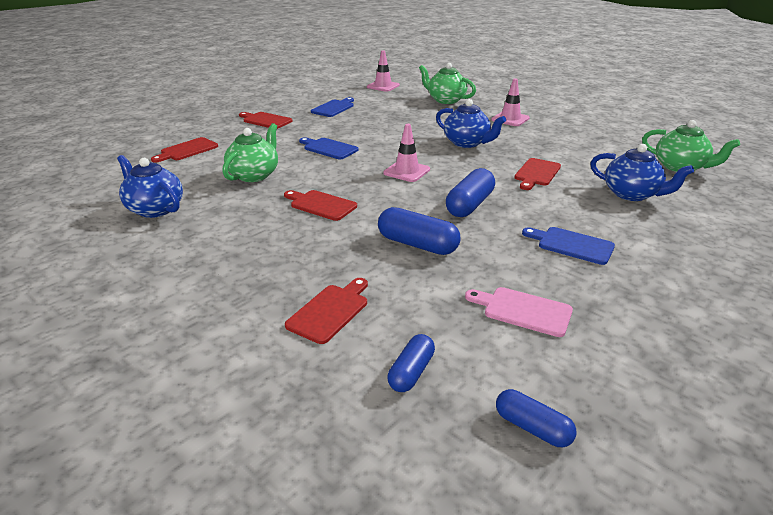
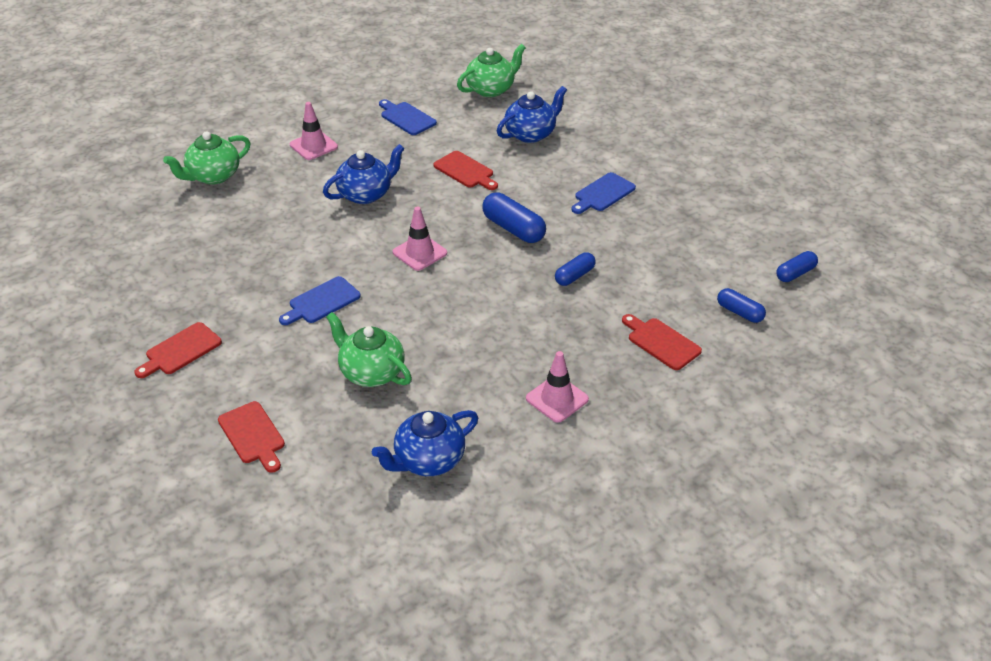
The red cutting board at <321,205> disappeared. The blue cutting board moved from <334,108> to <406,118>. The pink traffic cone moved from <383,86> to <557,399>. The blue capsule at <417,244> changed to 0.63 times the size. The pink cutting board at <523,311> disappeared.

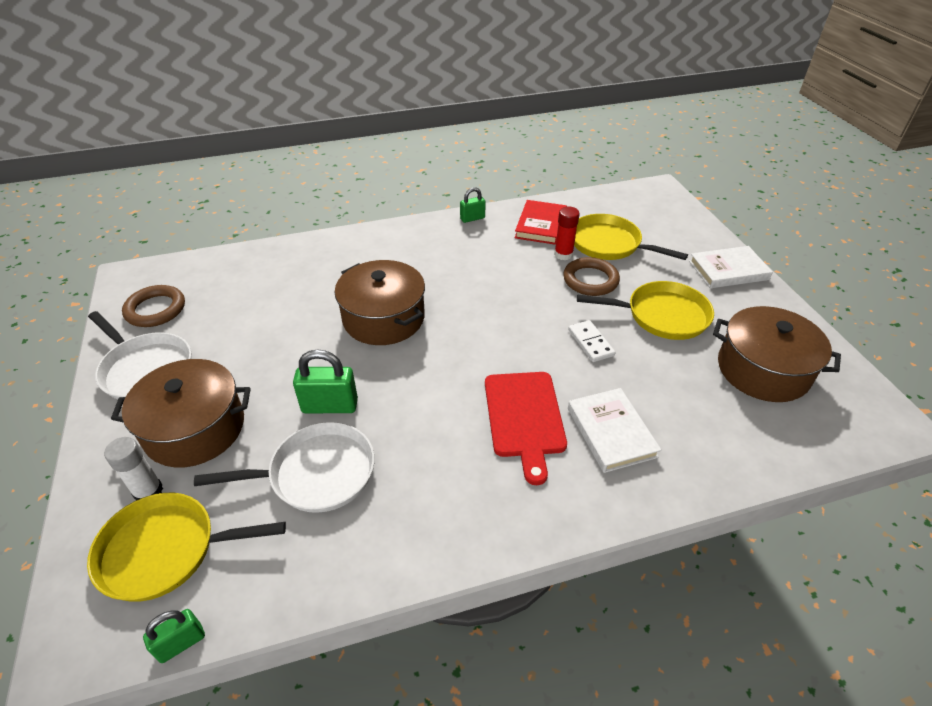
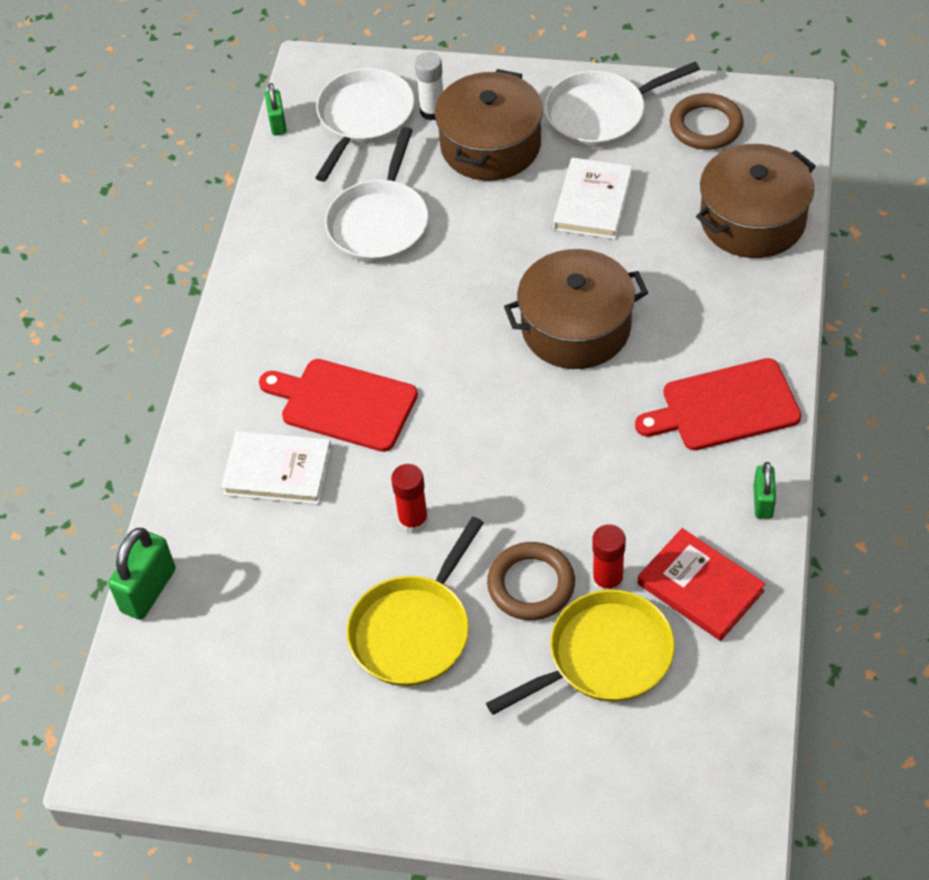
The yellow pan at <165,550> became the white pan at <363,119>. The green padlock moved from <330,406> to <148,590>. The white domino at <590,343> was replaced by the red glue stick at <413,520>. The white book moved from <728,270> to <593,202>. The brown pot moved from <763,370> to <752,220>. The red cutting board at <724,406> appeared.

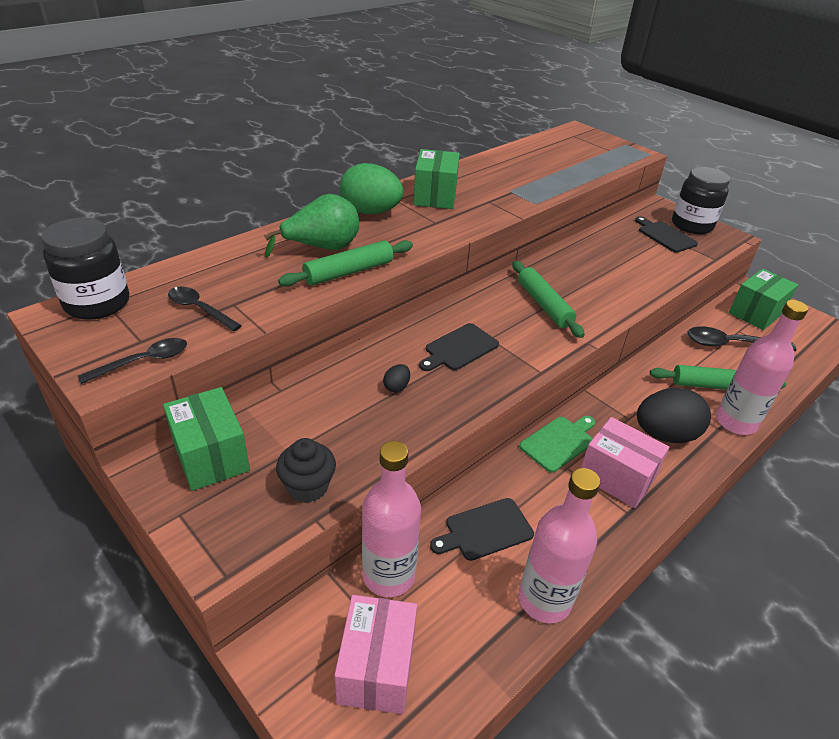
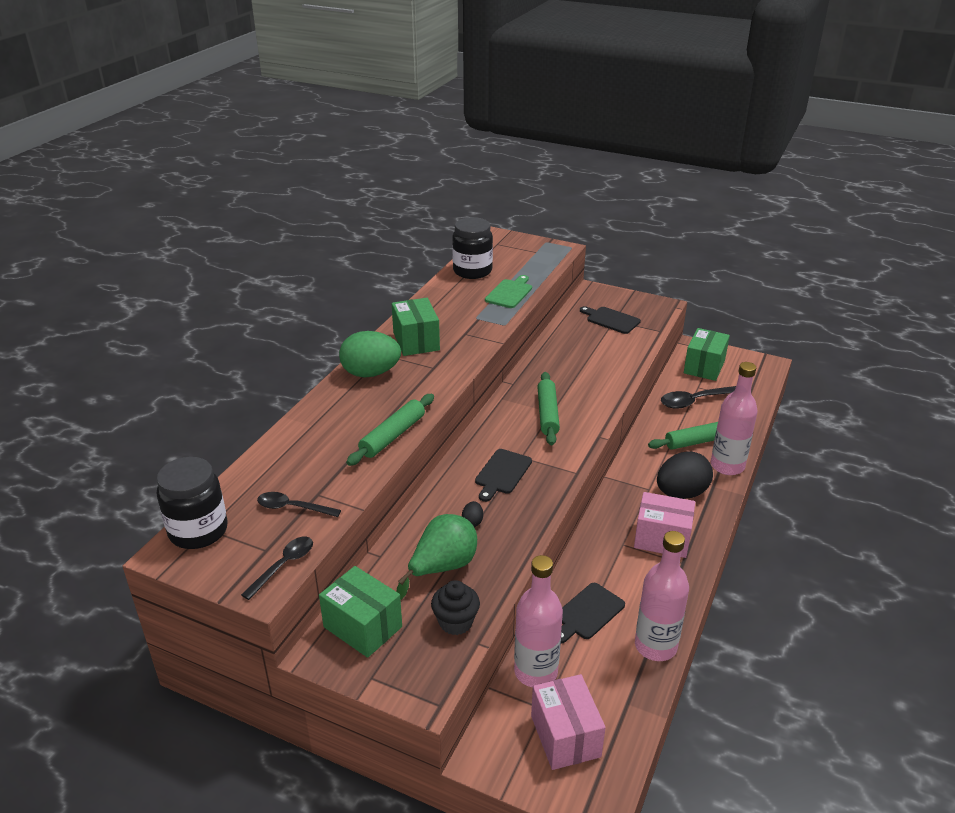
The green pear moved from <322,248> to <442,567>. The green rolling pin at <544,305> turned 45 degrees clockwise. The green cutting board moved from <559,442> to <509,293>. The black jar moved from <692,225> to <472,271>.

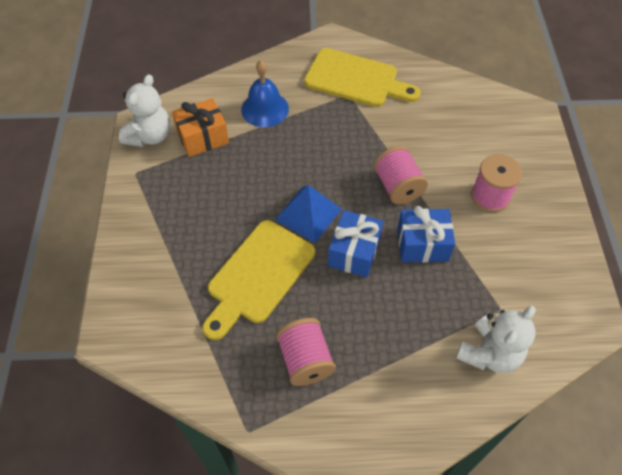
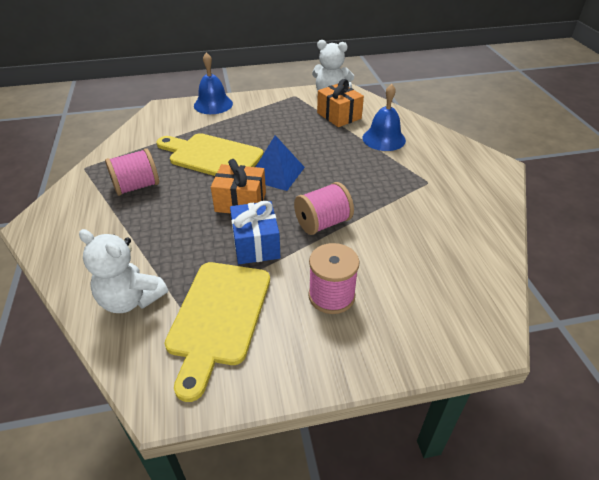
The yellow cutting board moved from <356,79> to <218,317>. The blue gift at <354,252> became the orange gift at <240,202>. The blue bell at <213,104> appeared.

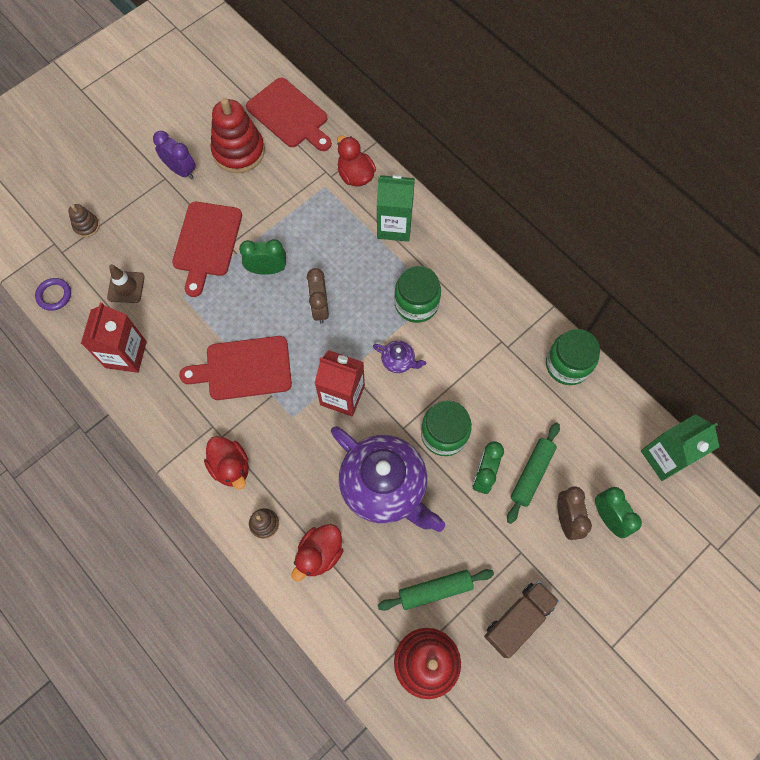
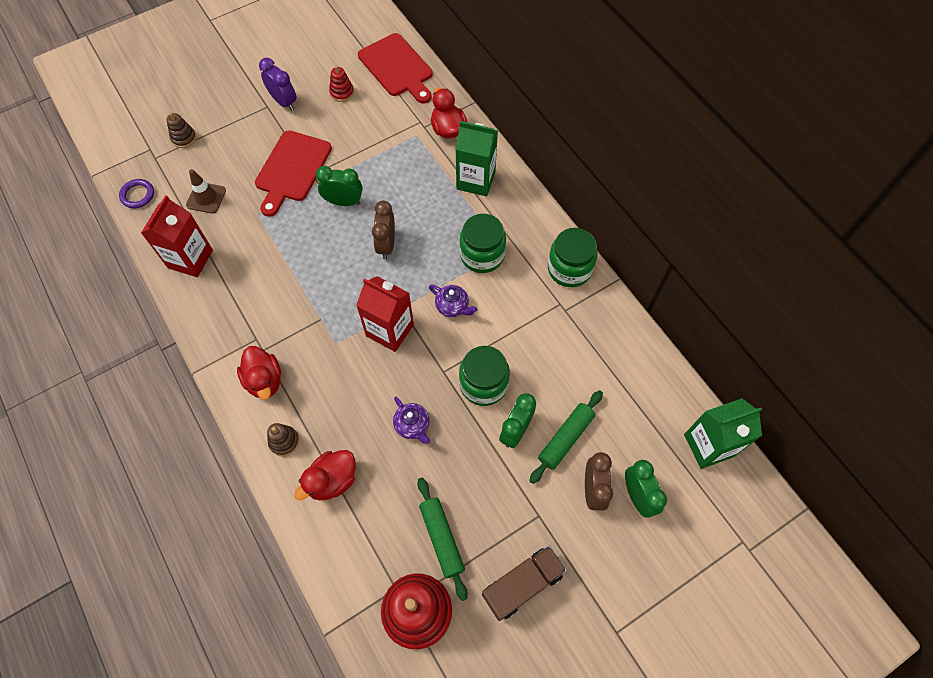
The red cutting board at <244,368> disappeared. The red stacking toy at <238,151> changed to 0.48 times the size. The purple teapot at <385,486> changed to 0.41 times the size. The green rolling pin at <435,590> turned 75 degrees clockwise. The green jar moved from <567,365> to <569,269>.

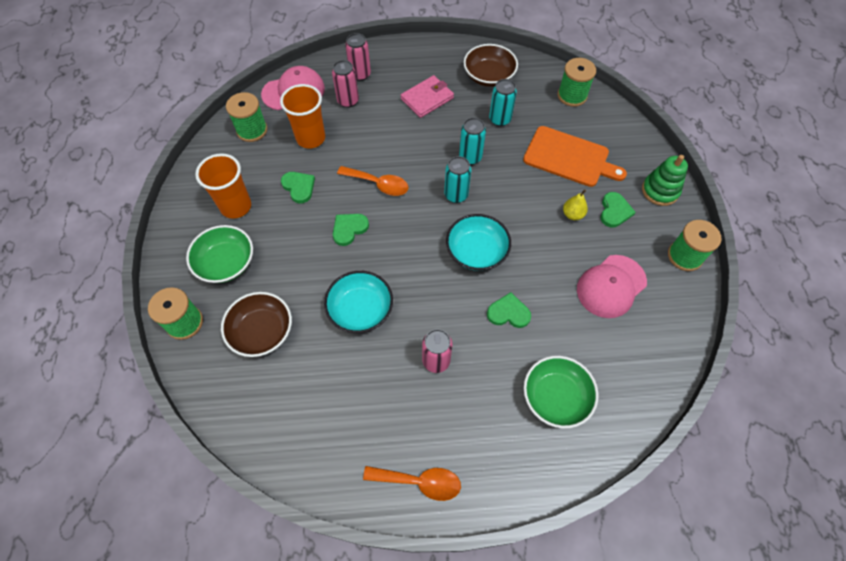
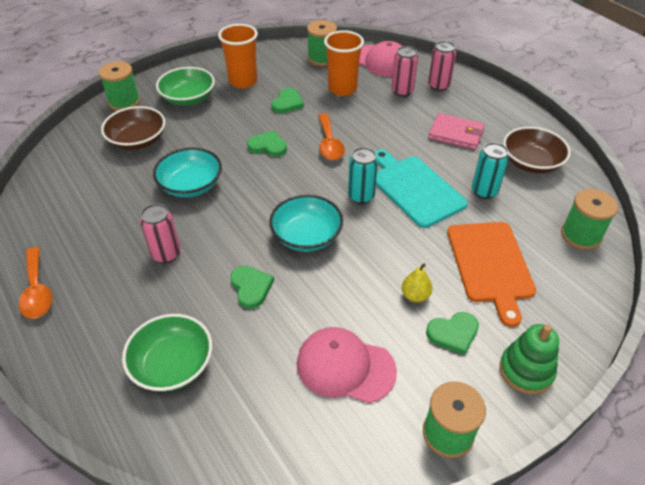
The turquoise can at <470,157> was replaced by the turquoise cutting board at <415,189>.

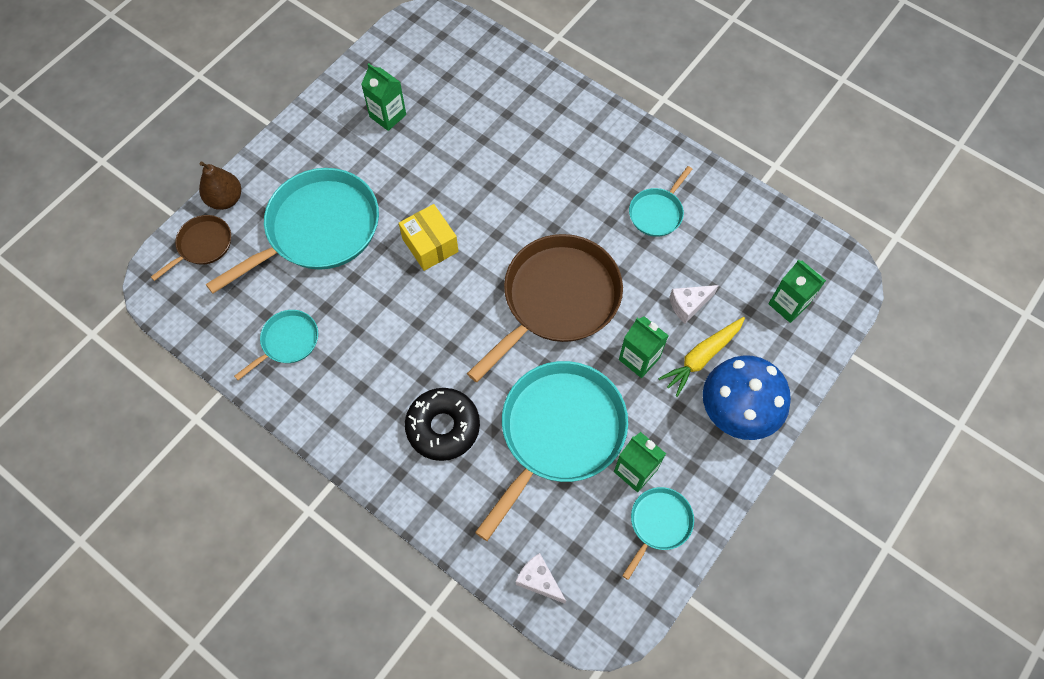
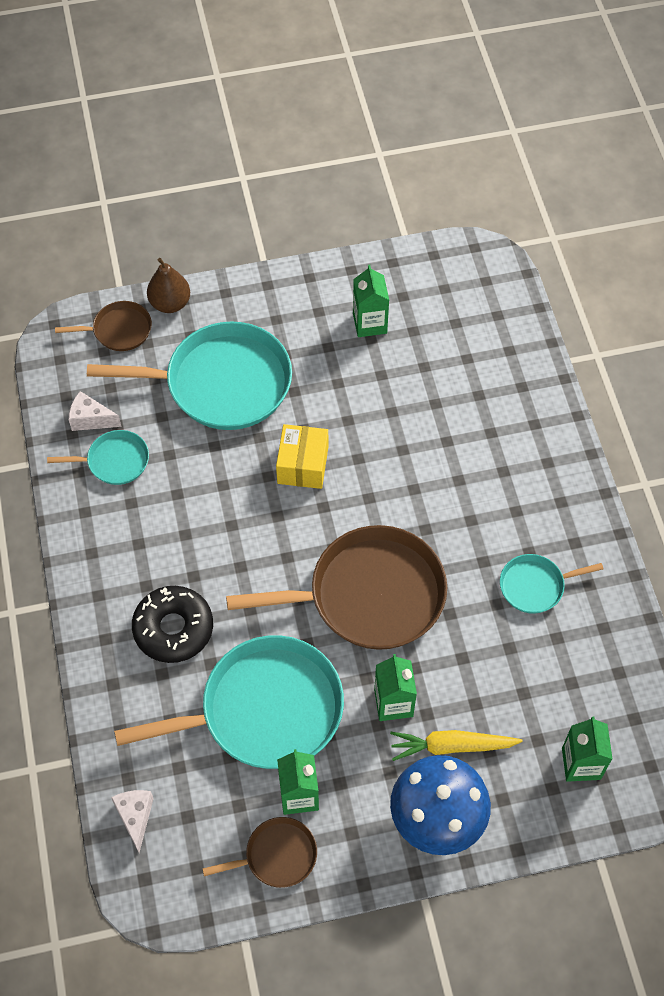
The turquoise pan at <659,523> became the brown pan at <277,855>. The white cheese moved from <688,305> to <91,419>.

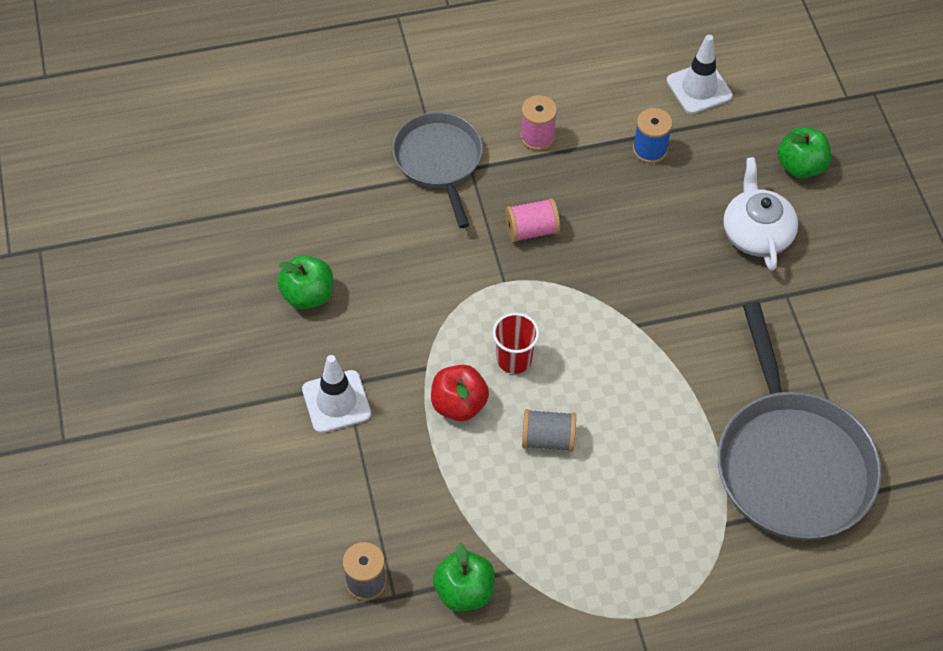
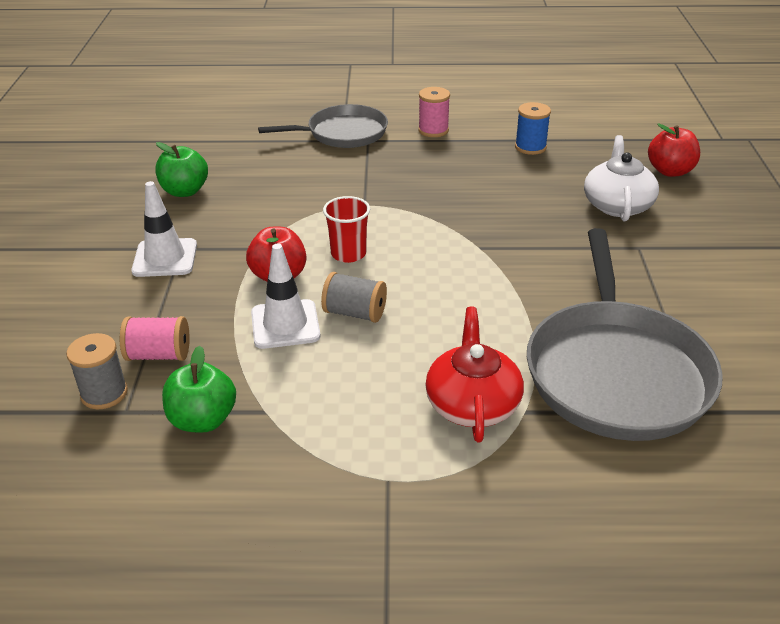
The grey pan at <439,160> turned 75 degrees clockwise. The pink spool moved from <532,230> to <159,355>. The white traffic cone moved from <699,88> to <285,324>. The green apple at <800,166> became the red apple at <670,171>. The red teapot at <472,403> appeared.

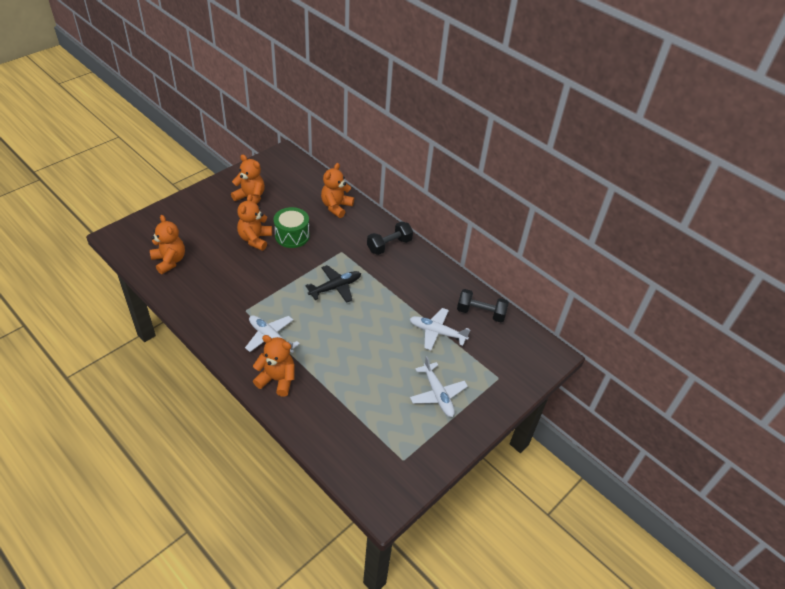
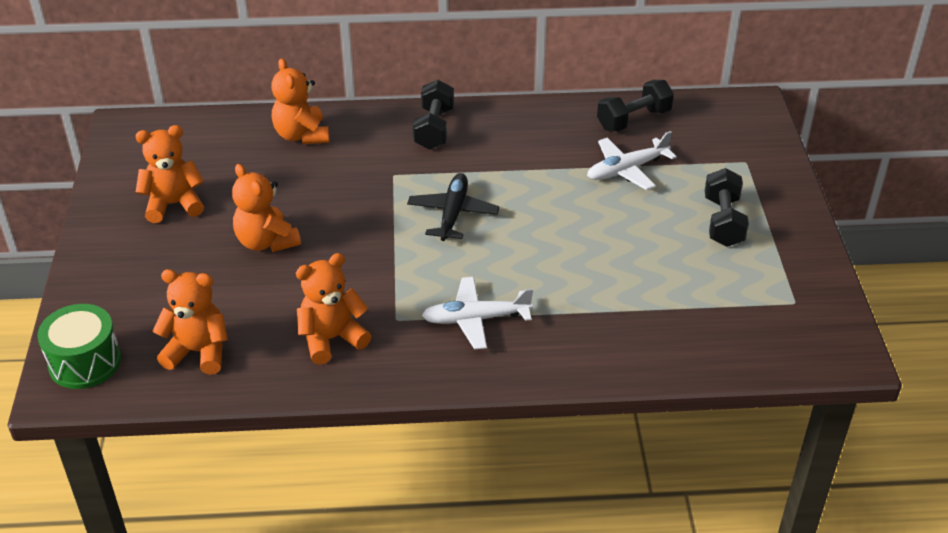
The orange teddy bear moved from <277,379> to <332,339>. The green drum moved from <292,236> to <85,362>. The white plane at <437,394> was replaced by the black dumbbell at <723,222>.

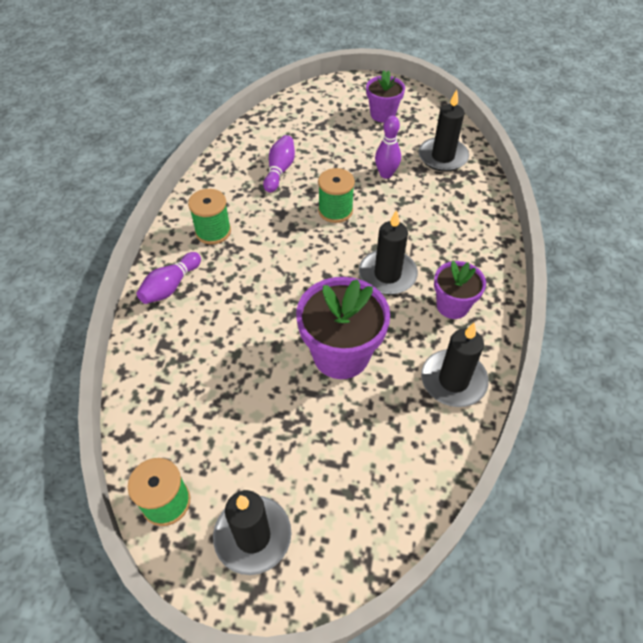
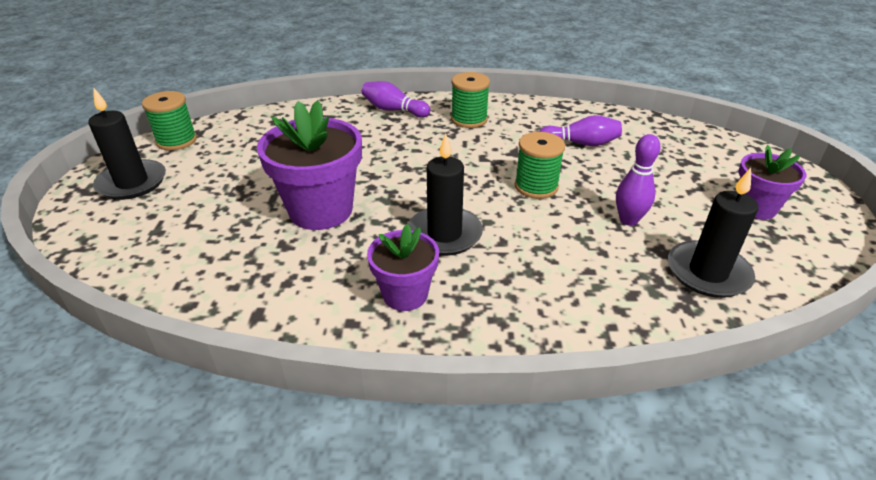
The black candle at <453,380> disappeared.

